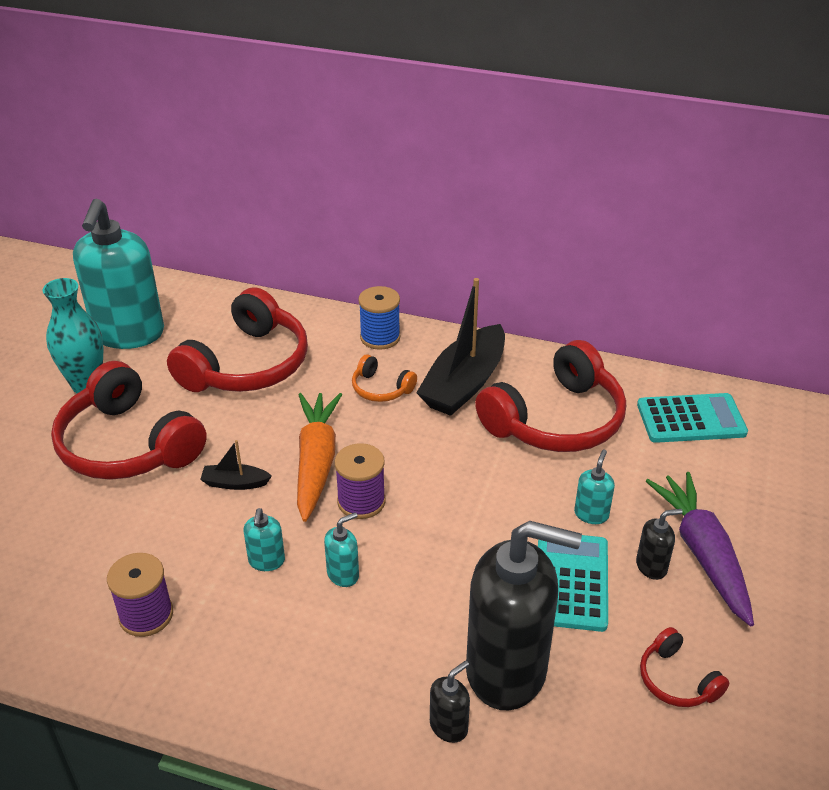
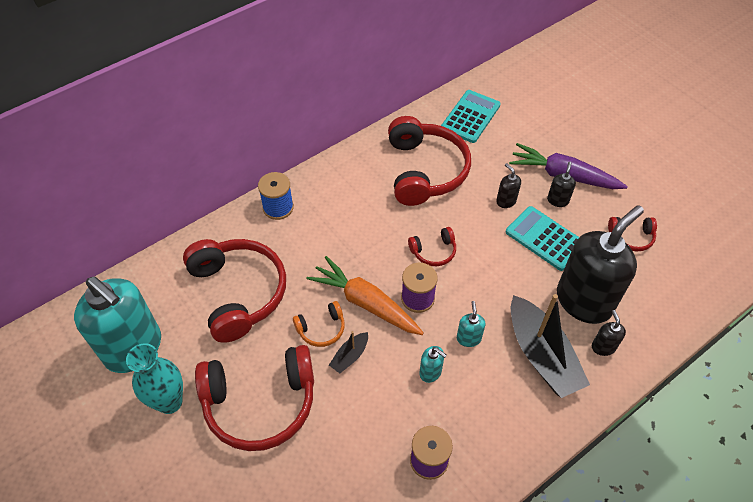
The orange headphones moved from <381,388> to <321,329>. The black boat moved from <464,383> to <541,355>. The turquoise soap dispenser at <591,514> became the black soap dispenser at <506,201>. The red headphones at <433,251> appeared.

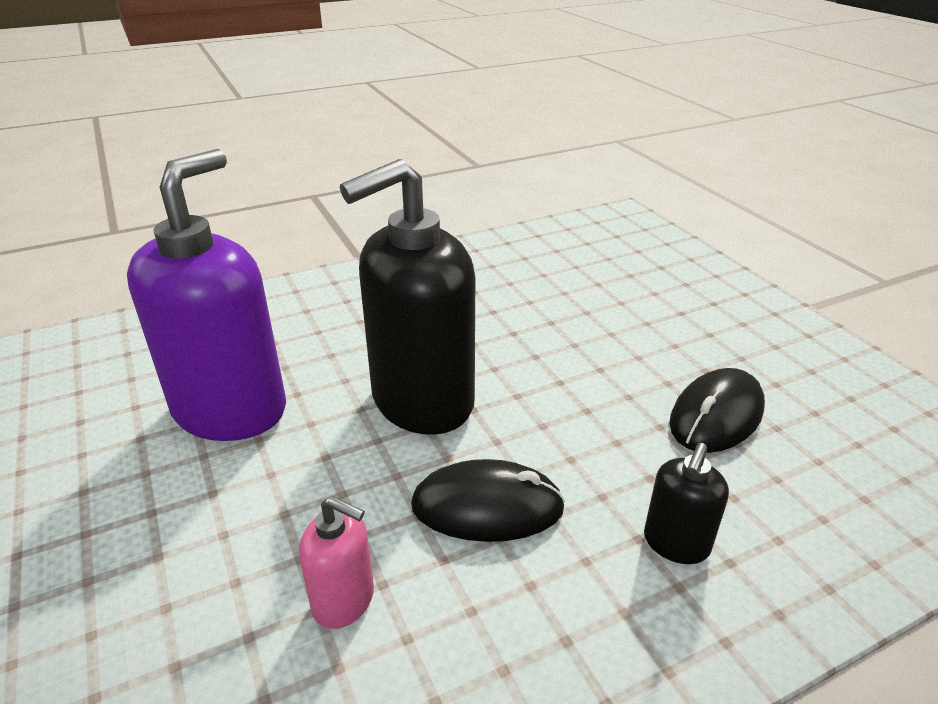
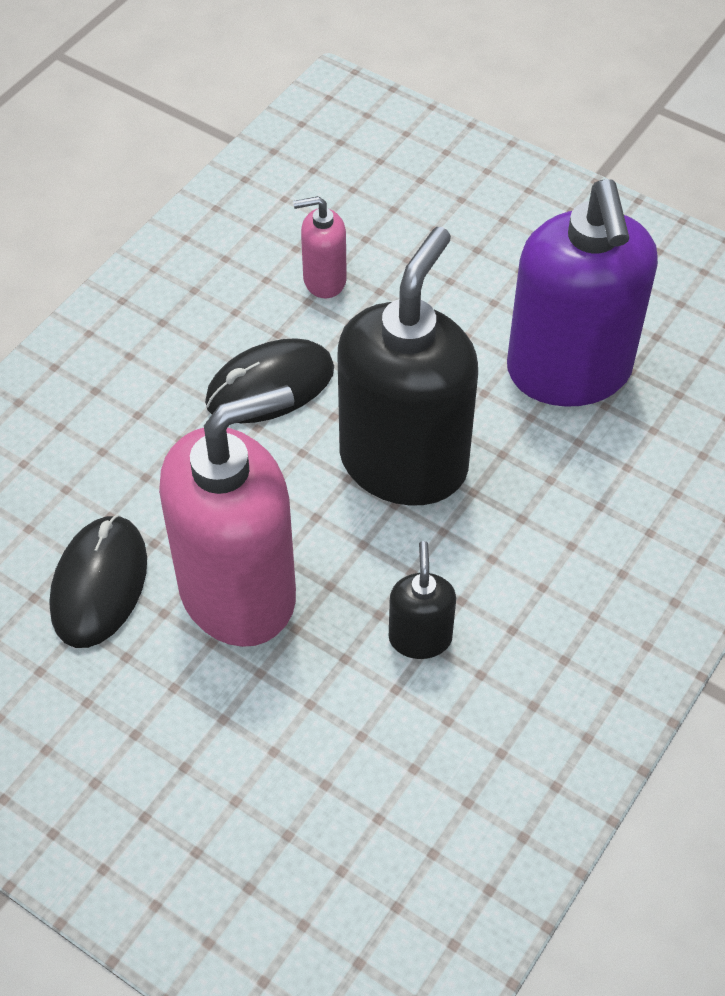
The black soap dispenser moved from <676,543> to <420,637>. The pink soap dispenser at <239,591> appeared.

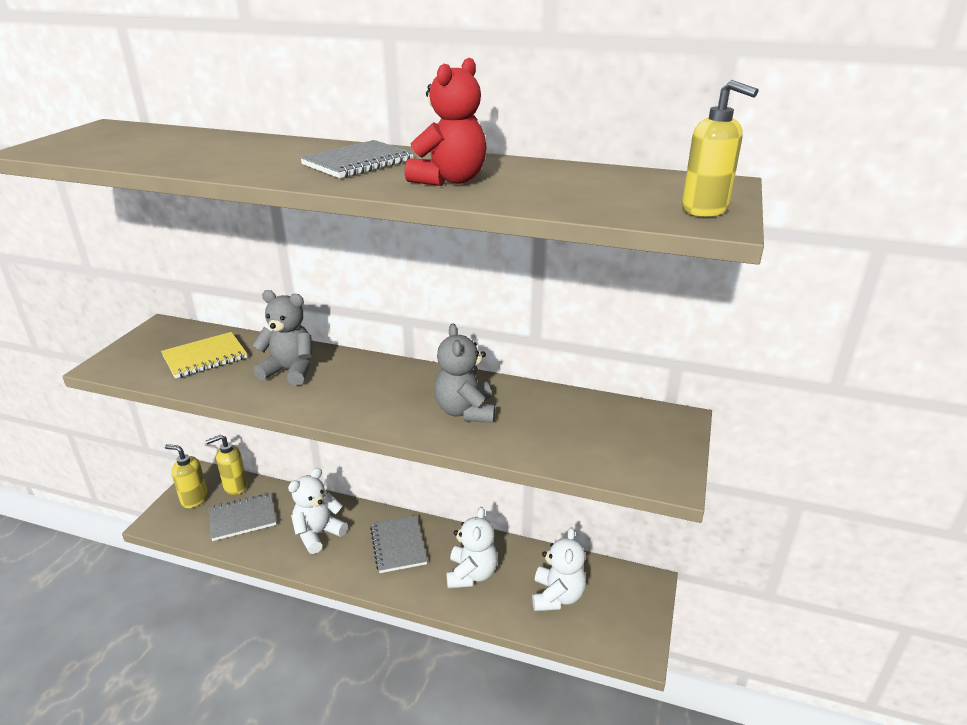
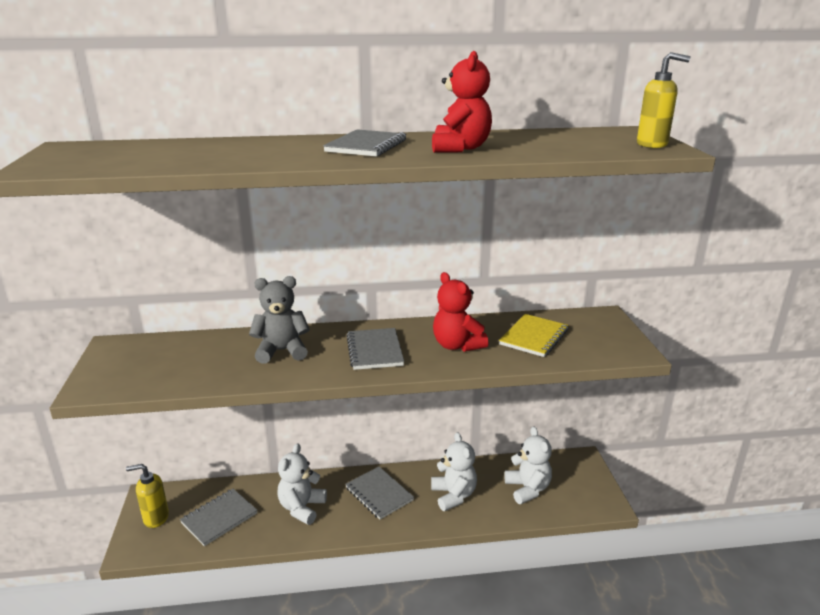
The yellow notebook moved from <205,357> to <534,337>. The yellow soap dispenser at <235,486> disappeared. The grey teddy bear at <465,411> became the red teddy bear at <457,345>. The grey notebook at <374,351> appeared.

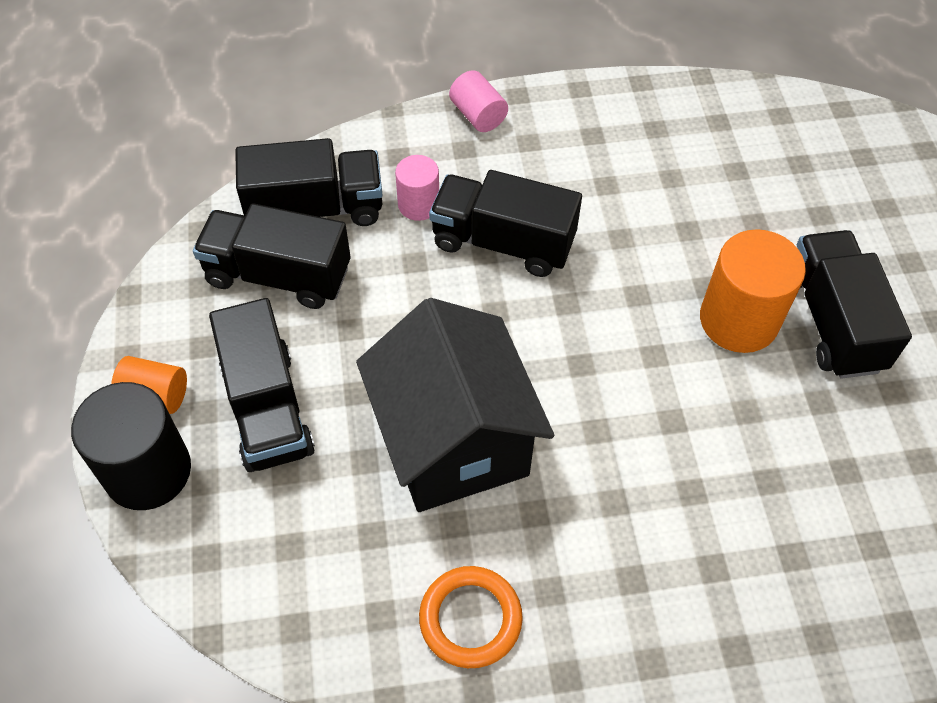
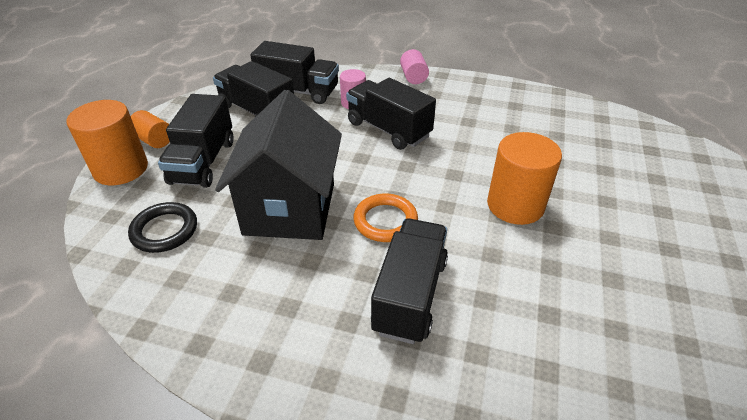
The black cylinder at <148,471> became the orange cylinder at <121,169>. The orange ring moved from <470,619> to <385,221>. The black truck moved from <832,321> to <410,295>. The black ring at <164,230> appeared.

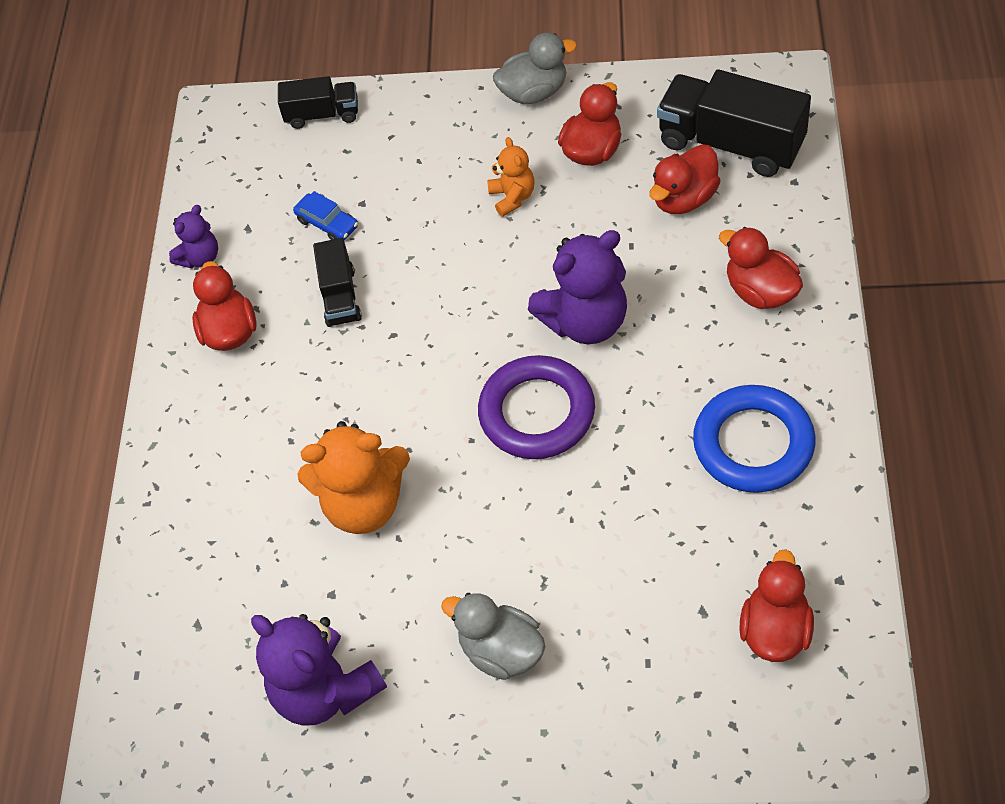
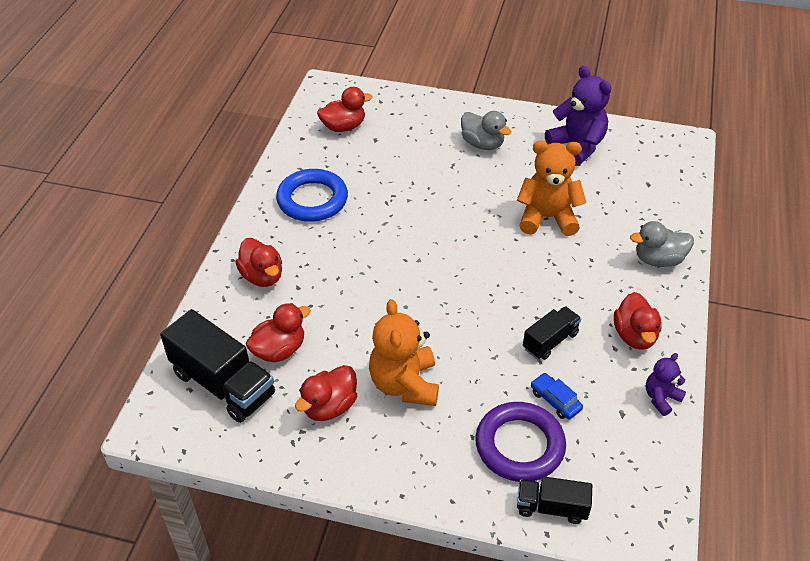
The black truck at <340,296> turned 45 degrees clockwise. The purple ring moved from <537,412> to <519,445>. The orange teddy bear at <512,197> changed to 1.85 times the size. The grey duck moved from <534,92> to <658,259>. The purple teddy bear at <585,321> disappeared. The red duck at <775,630> turned 135 degrees counterclockwise.

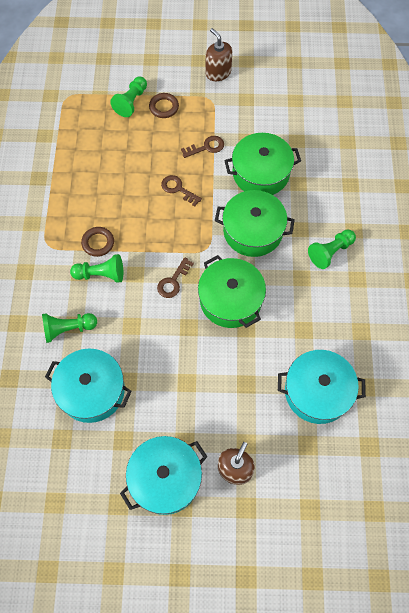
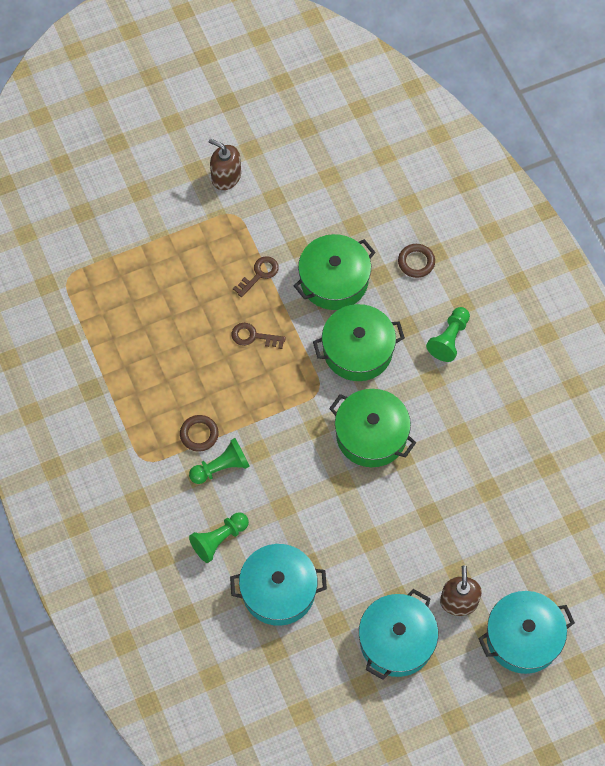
The green pawn at <131,102> disappeared. The brown ring moved from <164,107> to <416,262>. The brown key at <173,281> disappeared. The turquoise pot moved from <317,392> to <523,637>.

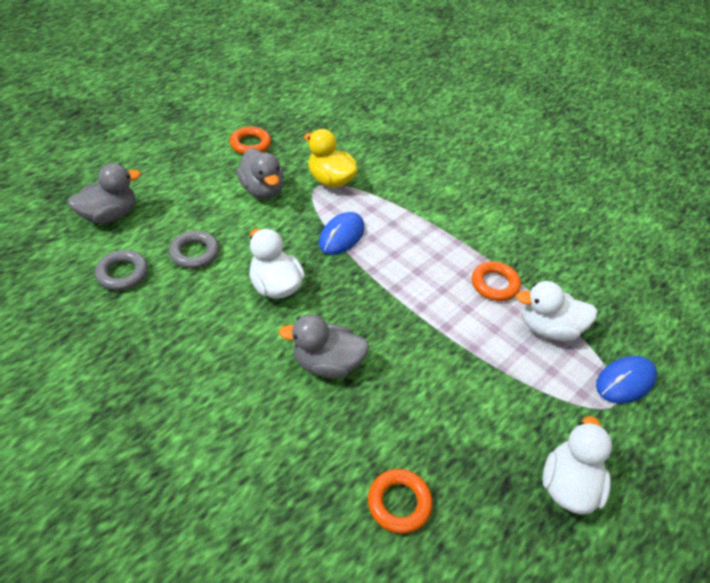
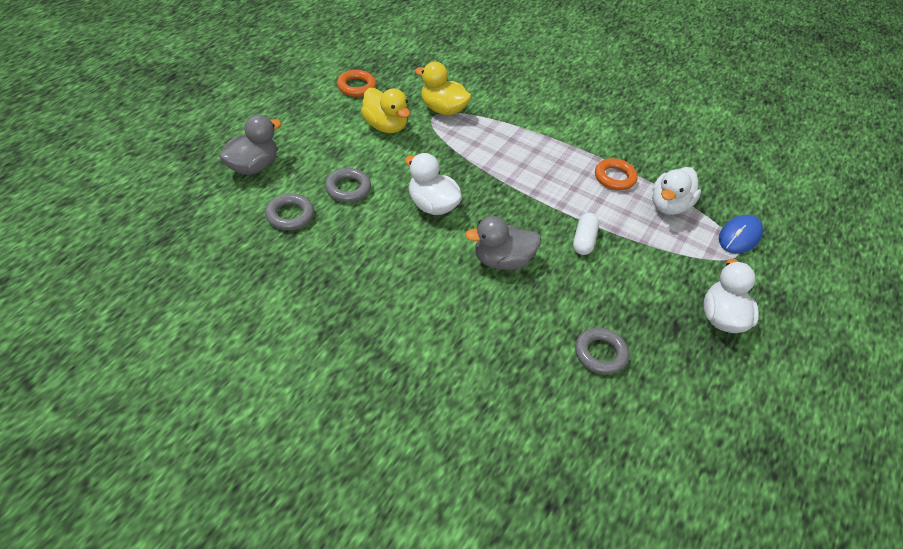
The grey duck at <262,190> became the yellow duck at <385,126>. The blue mouse at <341,236> disappeared. The orange ring at <399,503> became the grey ring at <600,354>. The white duck at <549,328> turned 45 degrees counterclockwise. The white capsule at <583,240> appeared.

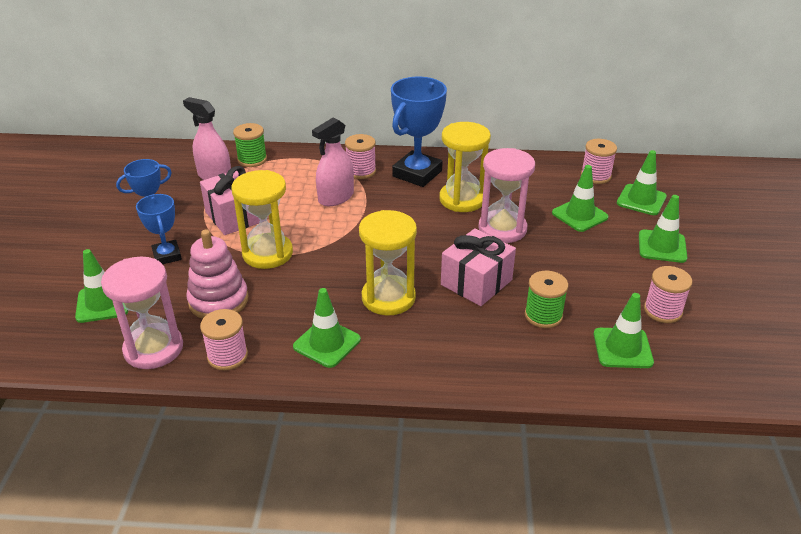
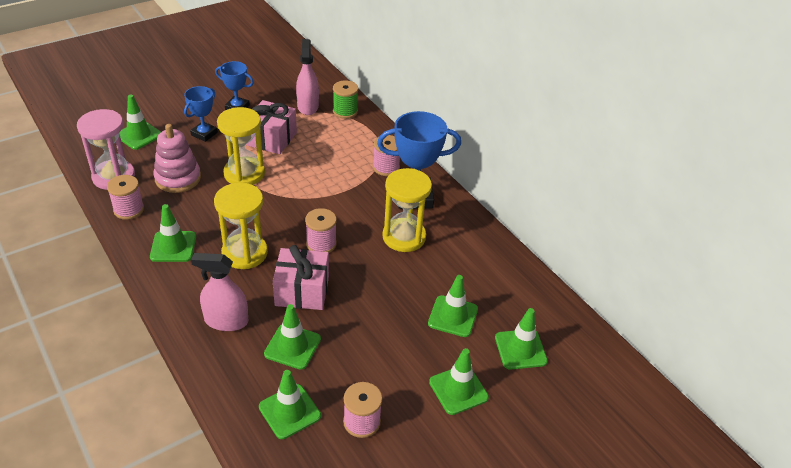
The pink spray bottle moved from <336,197> to <226,321>. The pink hourglass at <502,229> disappeared. The green spool at <543,315> was replaced by the green traffic cone at <292,346>. The pink spool moved from <595,176> to <321,244>.

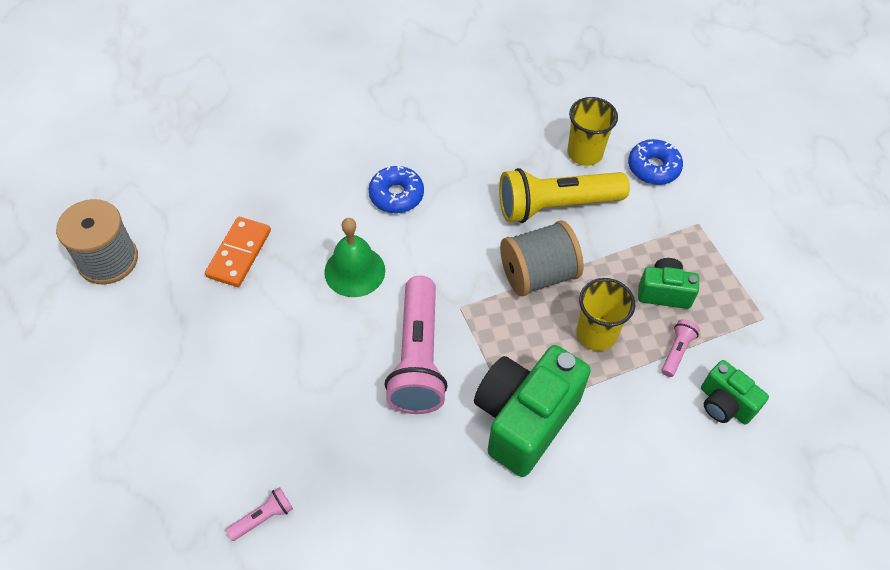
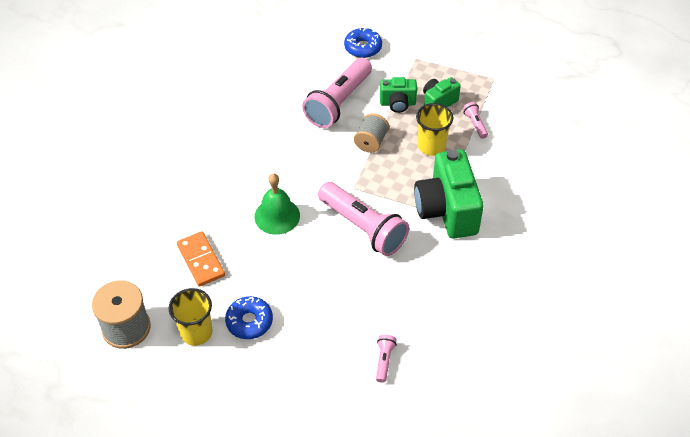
The blue donut moved from <396,195> to <249,321>. The yellow flashlight at <556,206> became the pink flashlight at <339,103>. The grey spool at <538,274> changed to 0.65 times the size. The yellow cup moved from <584,153> to <196,332>. The green camera moved from <724,404> to <397,103>.

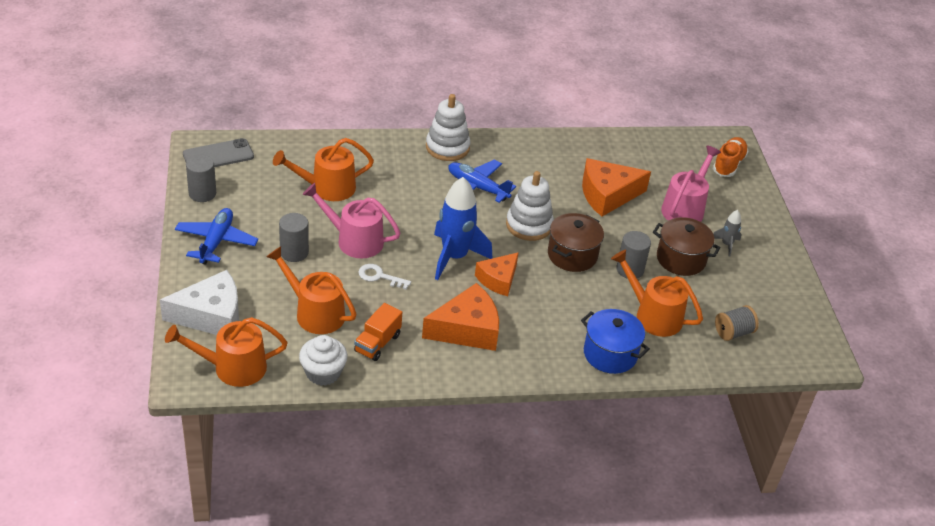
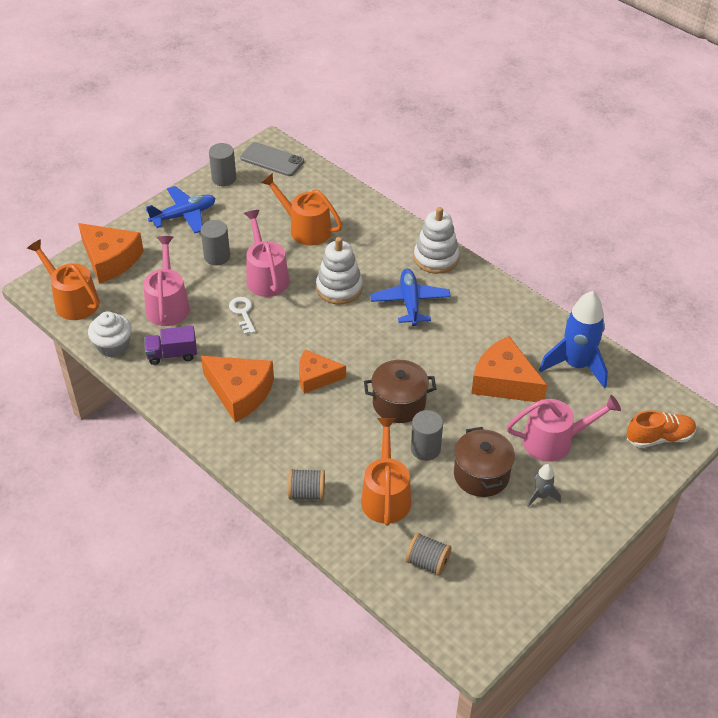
The white cheese at <211,315> became the orange cheese at <110,259>. The orange watering can at <315,313> became the pink watering can at <168,305>. The orange truck at <377,343> became the purple truck at <172,354>. The blue rocket moved from <454,257> to <576,365>. The white stacking toy moved from <529,225> to <339,288>. The blue pot at <610,354> was replaced by the grey spool at <307,493>.

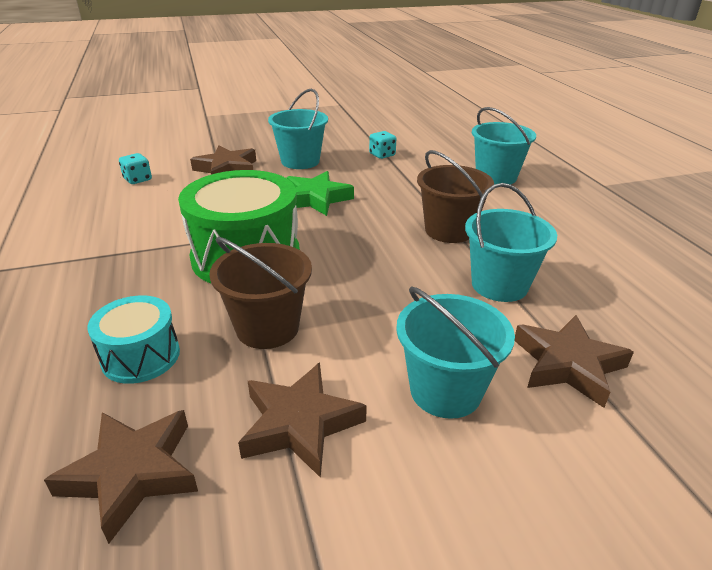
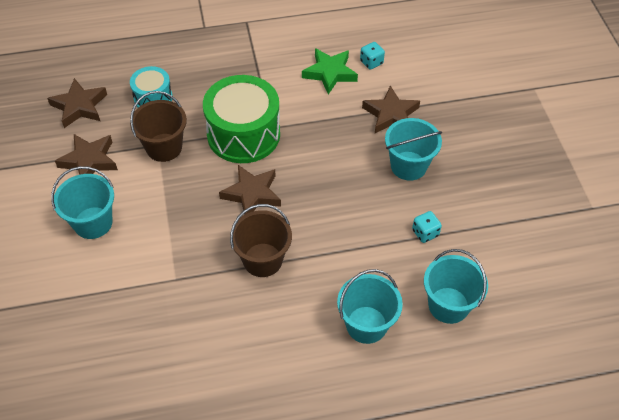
The green star moved from <316,199> to <330,73>. The turquoise bucket moved from <499,285> to <448,305>. The brown star moved from <567,365> to <252,194>.

